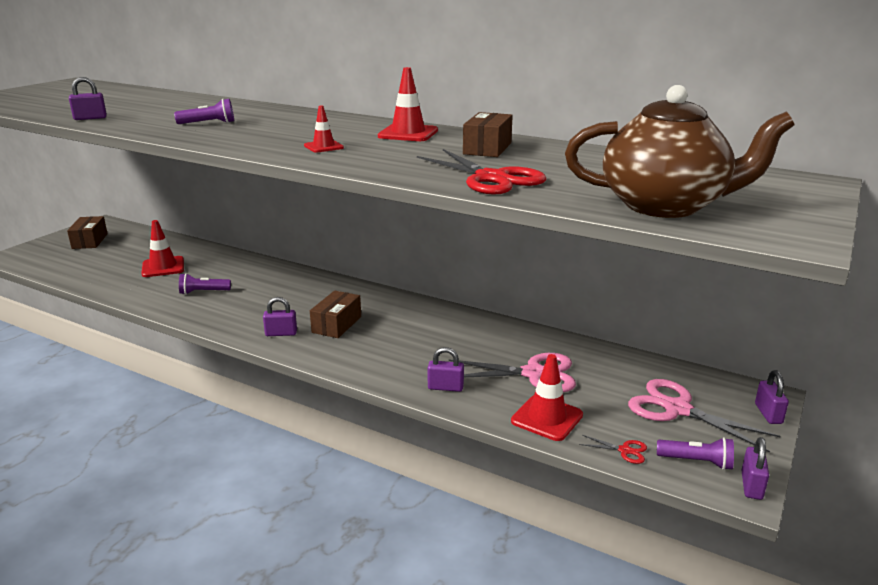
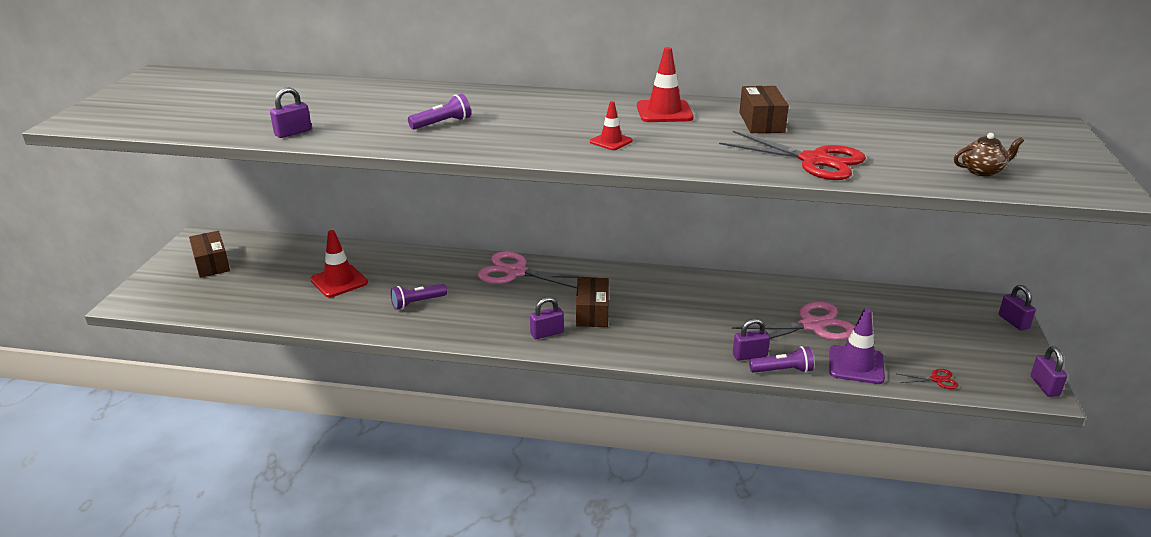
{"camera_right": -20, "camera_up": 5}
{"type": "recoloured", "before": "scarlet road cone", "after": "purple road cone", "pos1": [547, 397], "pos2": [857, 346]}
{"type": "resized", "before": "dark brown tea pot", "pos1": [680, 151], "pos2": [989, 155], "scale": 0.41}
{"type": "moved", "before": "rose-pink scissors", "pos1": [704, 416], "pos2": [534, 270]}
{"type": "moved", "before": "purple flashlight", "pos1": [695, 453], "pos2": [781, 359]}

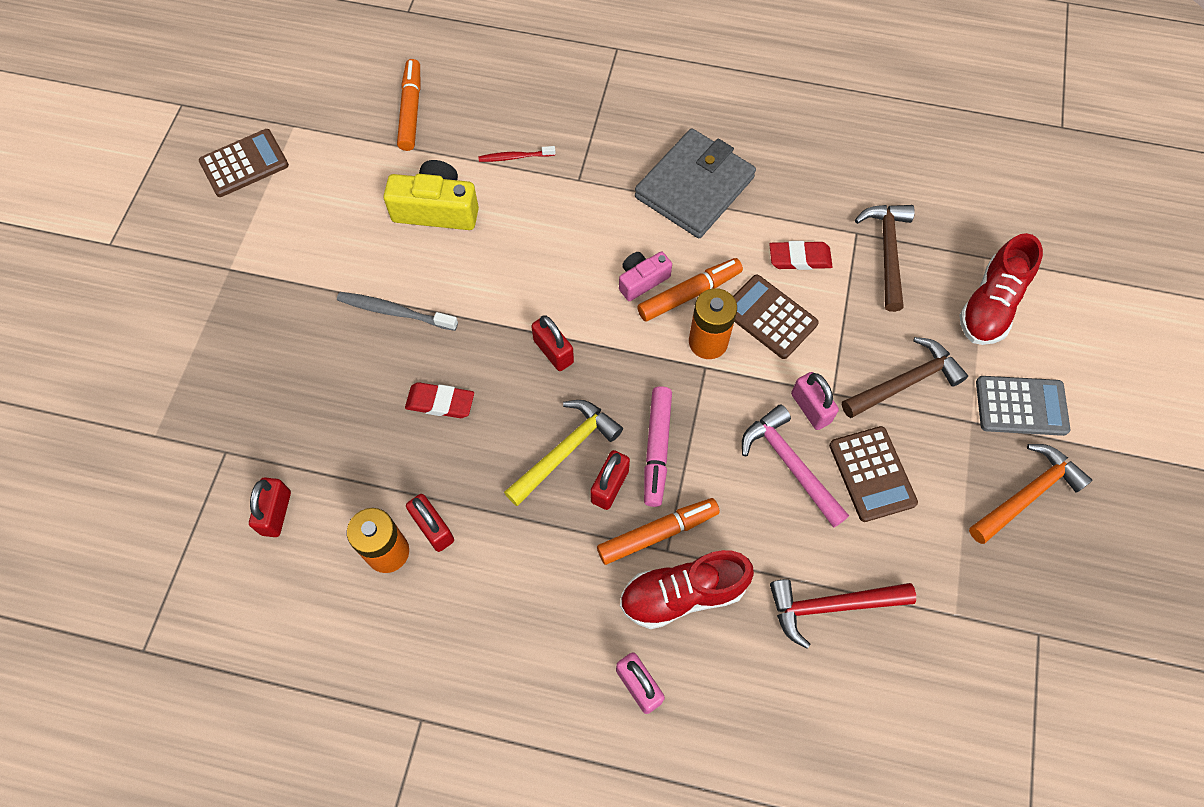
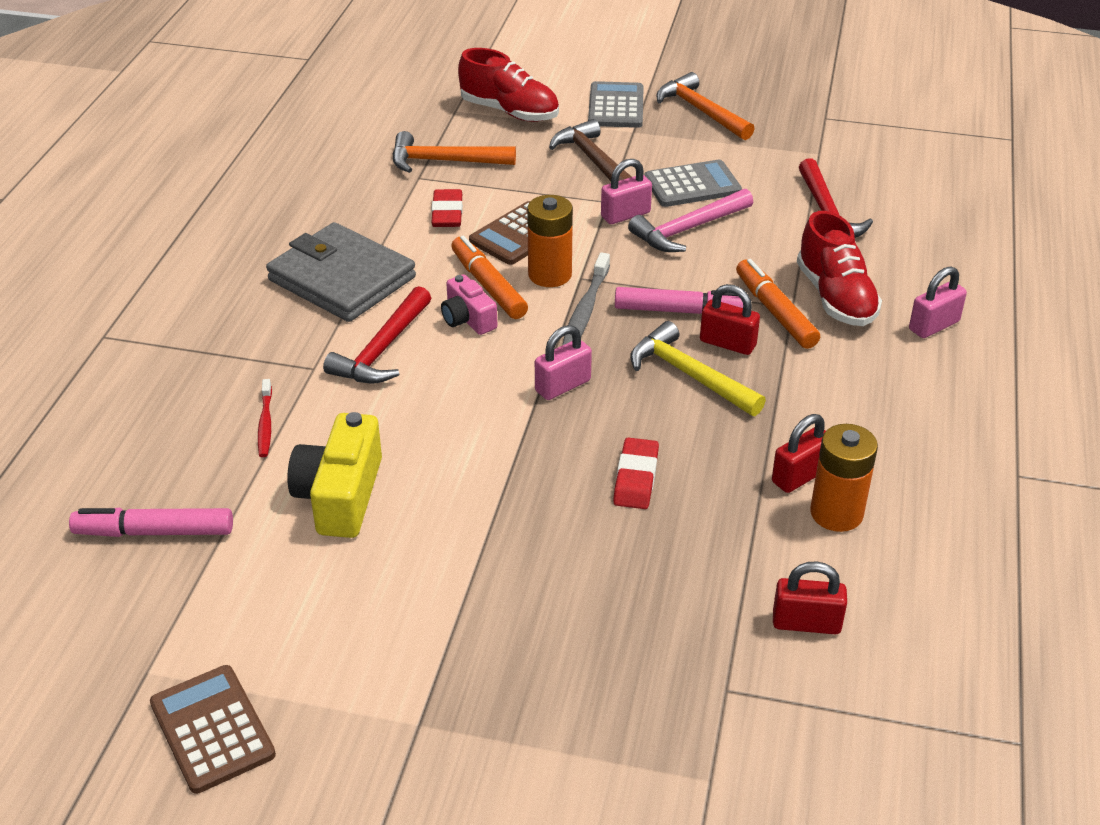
{"camera_right": -90, "camera_up": -25}
{"type": "moved", "before": "ash-grey toothbrush", "pos1": [397, 311], "pos2": [586, 298]}
{"type": "recoloured", "before": "orange felt pen", "after": "rose-pink felt pen", "pos1": [409, 105], "pos2": [151, 522]}
{"type": "recoloured", "before": "scarlet small lock", "after": "rose-pink small lock", "pos1": [552, 343], "pos2": [563, 362]}
{"type": "recoloured", "before": "dark brown pocket calculator", "after": "ash-grey pocket calculator", "pos1": [873, 474], "pos2": [693, 183]}
{"type": "recoloured", "before": "dark brown hammer", "after": "orange hammer", "pos1": [885, 258], "pos2": [454, 152]}
{"type": "added", "after": "scarlet hammer", "pos2": [377, 335]}

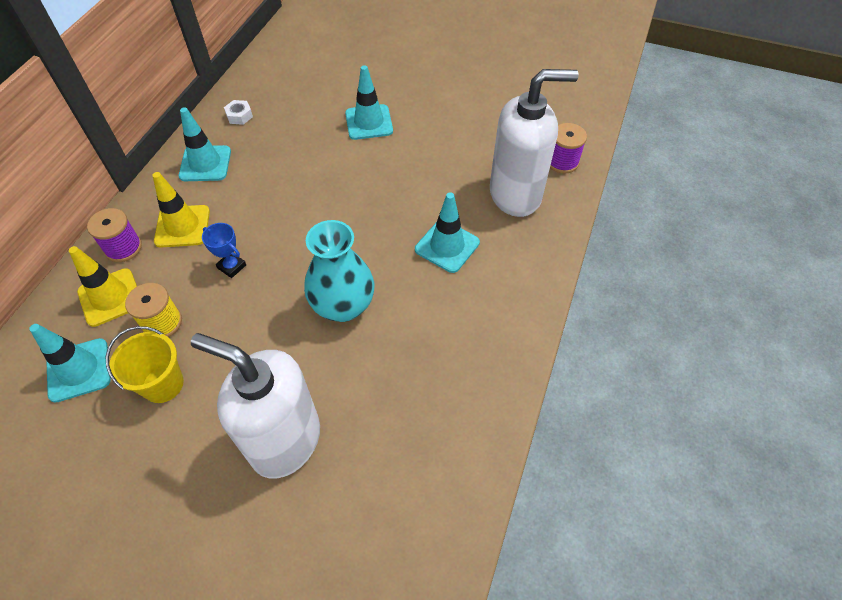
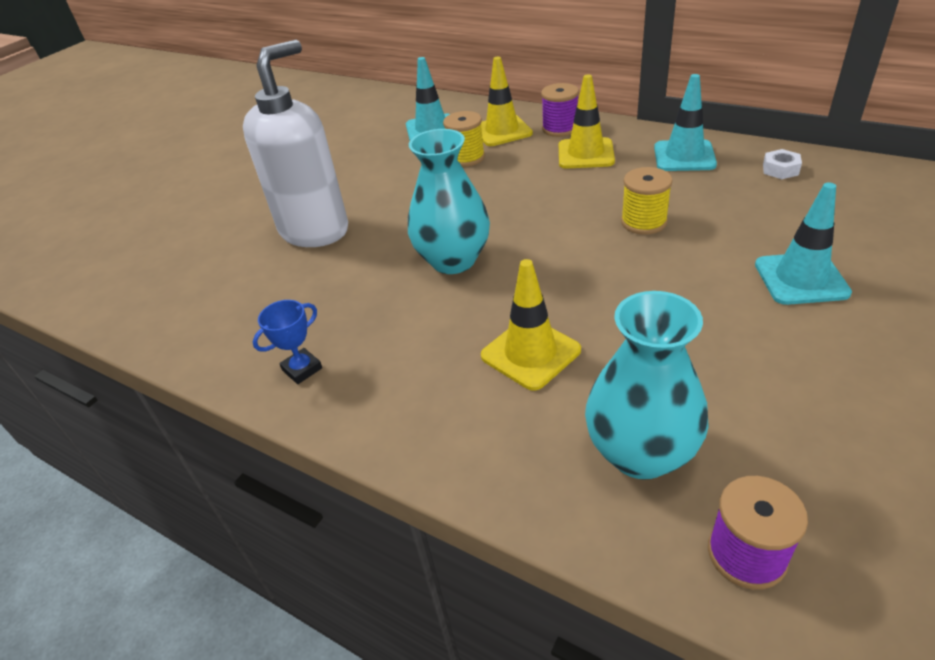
{"camera_right": 105, "camera_up": -15}
{"type": "removed", "before": "bright yellow pail", "pos1": [144, 364]}
{"type": "moved", "before": "cobalt trophy", "pos1": [224, 250], "pos2": [287, 342]}
{"type": "recoloured", "before": "teal road cone", "after": "bright yellow road cone", "pos1": [447, 232], "pos2": [531, 325]}
{"type": "replaced", "before": "snow-white soap dispenser", "after": "teal tall vase", "pos1": [534, 143], "pos2": [647, 385]}
{"type": "added", "after": "bright yellow reel of thread", "pos2": [647, 201]}

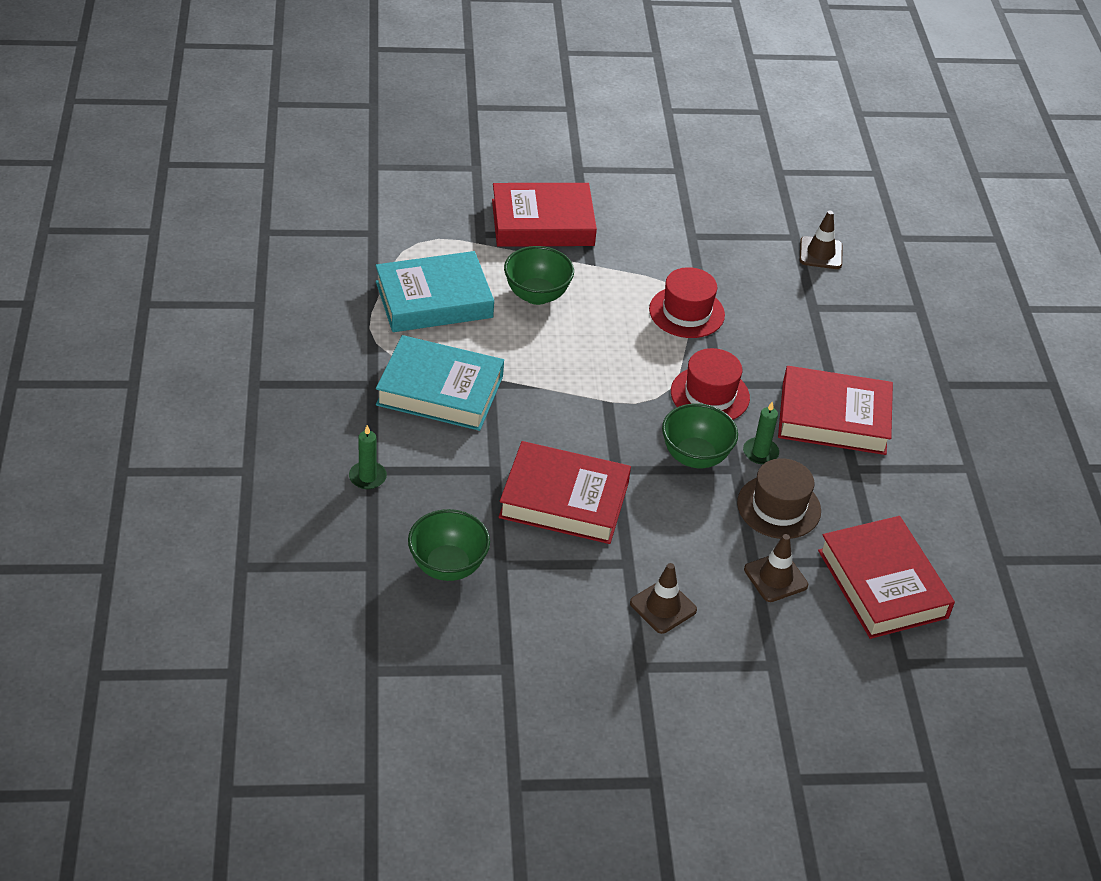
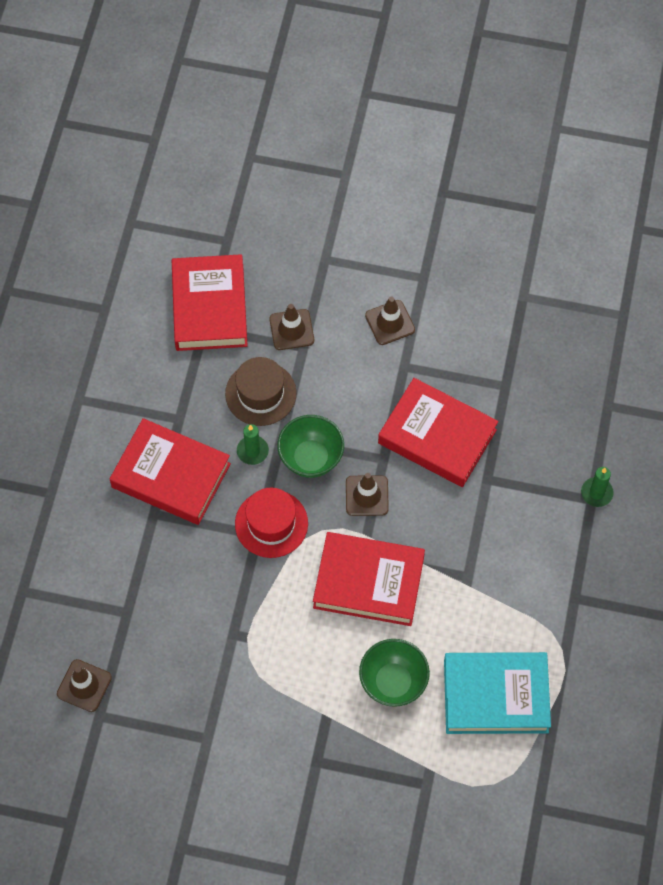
{"camera_right": -160, "camera_up": 20}
{"type": "removed", "before": "teal hardback", "pos1": [440, 383]}
{"type": "removed", "before": "emerald bowl", "pos1": [449, 545]}
{"type": "moved", "before": "scarlet hardback", "pos1": [544, 215], "pos2": [369, 579]}
{"type": "removed", "before": "scarlet top hat", "pos1": [687, 302]}
{"type": "added", "after": "dark brown road cone", "pos2": [367, 494]}

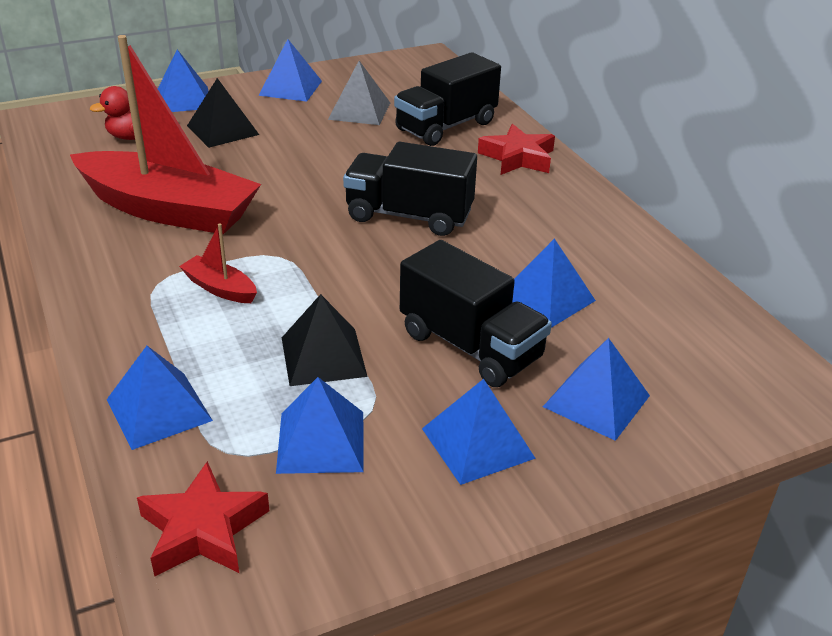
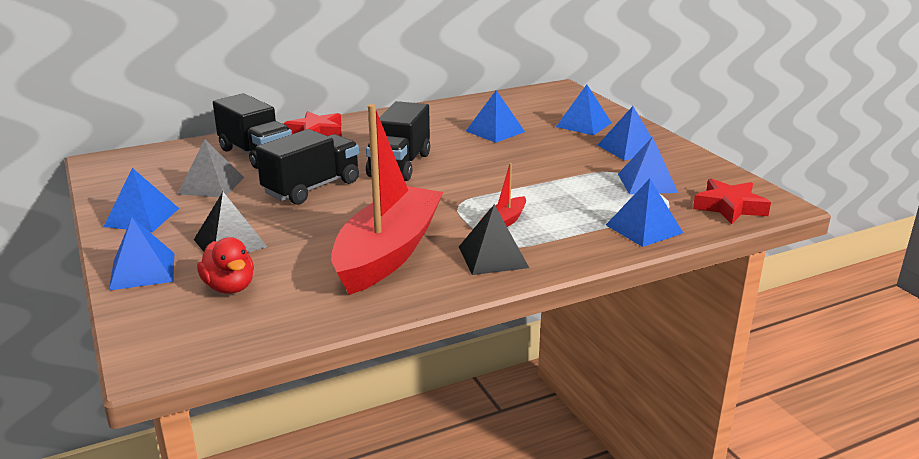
{"camera_right": -90, "camera_up": -10}
{"type": "moved", "before": "black pyramid", "pos1": [325, 340], "pos2": [494, 239]}
{"type": "moved", "before": "black toy truck", "pos1": [476, 313], "pos2": [307, 167]}

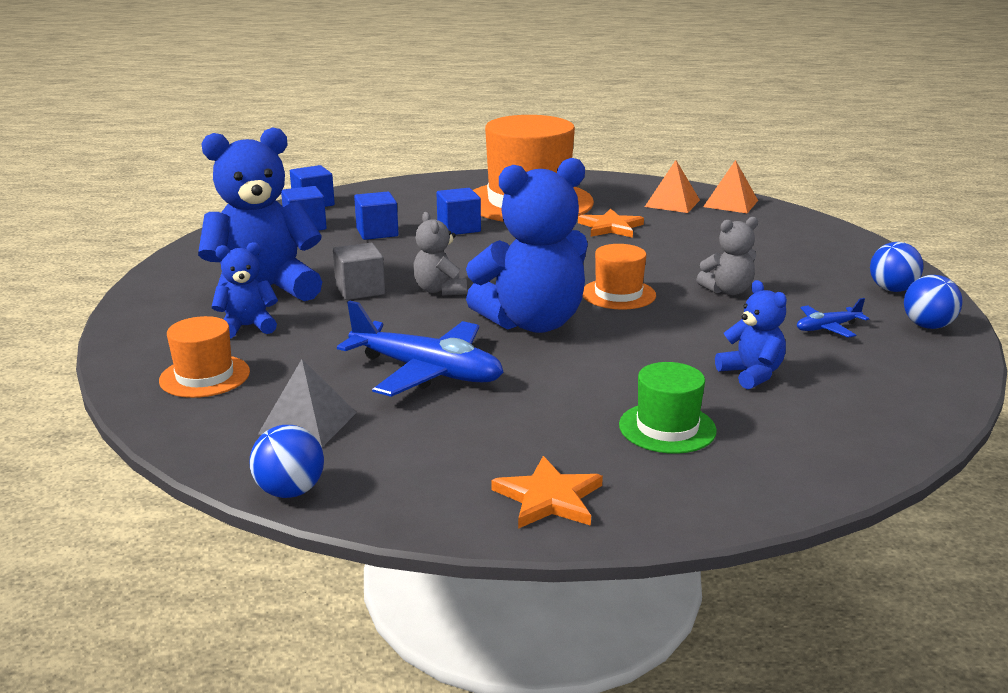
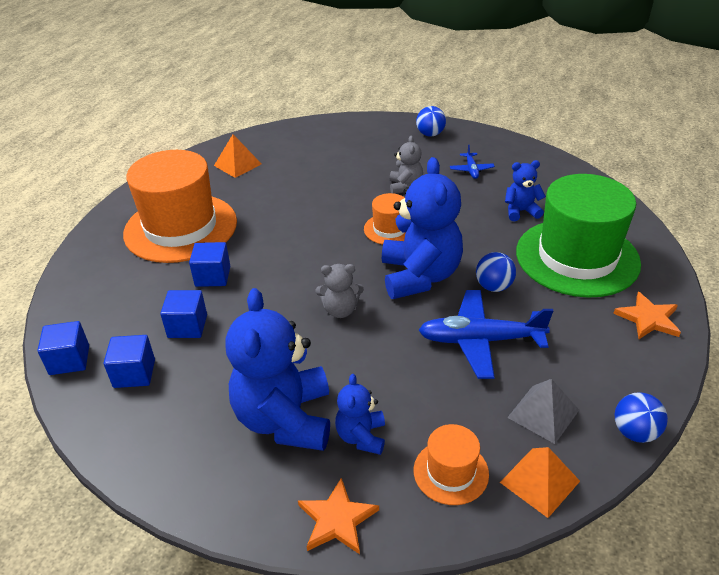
{"camera_right": -70, "camera_up": 15}
{"type": "removed", "before": "ash-grey cube", "pos1": [359, 271]}
{"type": "turned", "before": "cobalt aeroplane", "pos1": [420, 349], "pos2": [486, 334], "turn": -135}
{"type": "moved", "before": "orange star", "pos1": [611, 223], "pos2": [338, 516]}
{"type": "resized", "before": "emerald top hat", "pos1": [668, 408], "pos2": [578, 236], "scale": 2.18}
{"type": "moved", "before": "orange pyramid", "pos1": [730, 186], "pos2": [540, 482]}
{"type": "moved", "before": "cobalt sphere", "pos1": [933, 302], "pos2": [496, 272]}

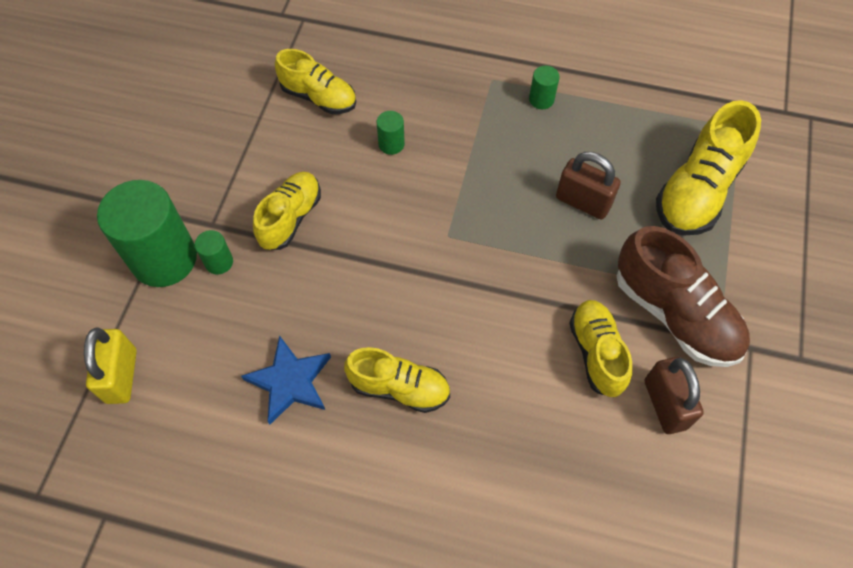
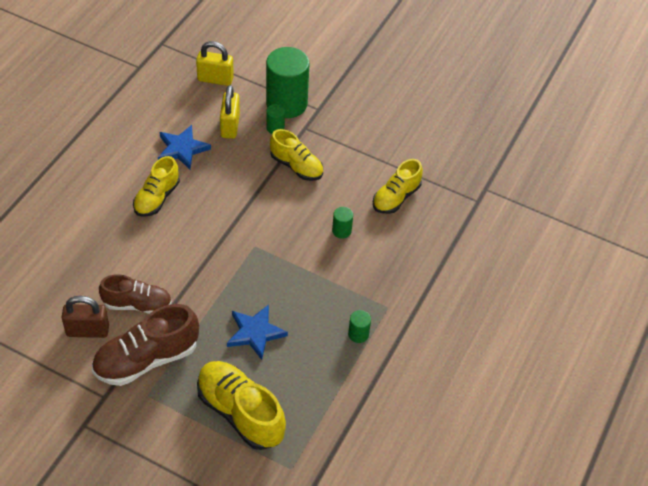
{"camera_right": 100, "camera_up": -10}
{"type": "replaced", "before": "dark brown small lock", "after": "cobalt star", "pos1": [588, 186], "pos2": [257, 332]}
{"type": "recoloured", "before": "bright yellow shoe", "after": "dark brown shoe", "pos1": [600, 348], "pos2": [135, 294]}
{"type": "added", "after": "bright yellow small lock", "pos2": [230, 112]}

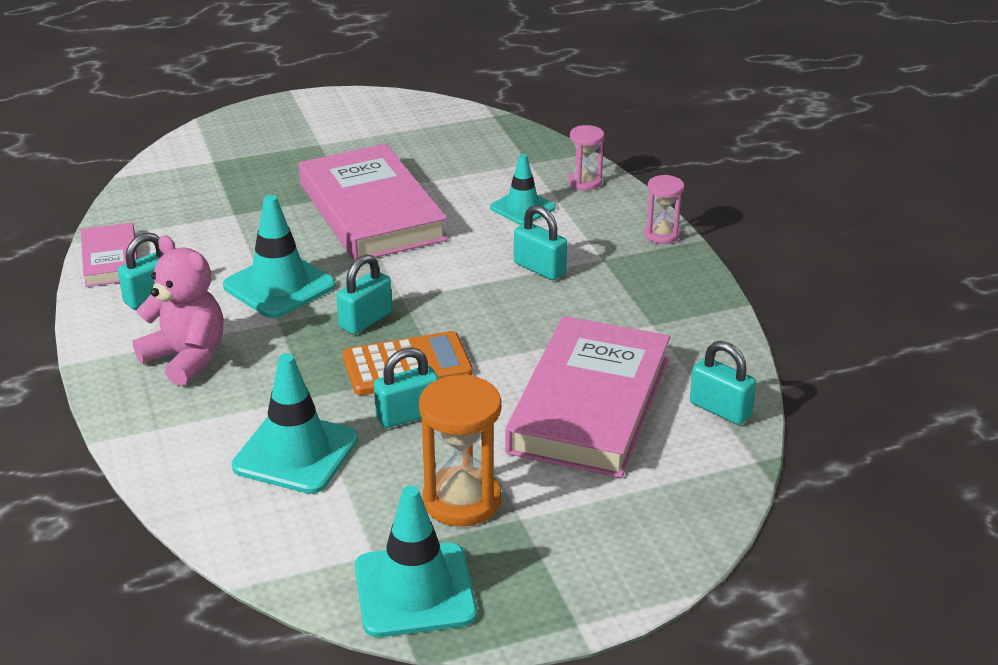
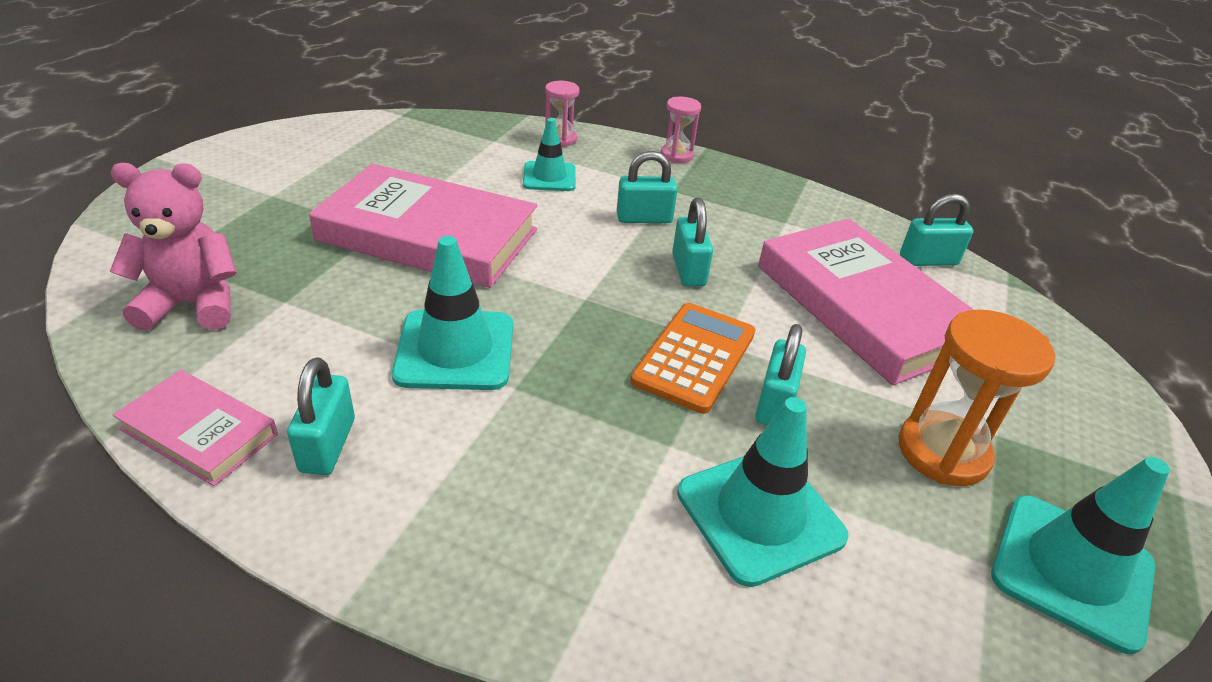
{"camera_right": -50, "camera_up": 5}
{"type": "moved", "before": "rose-pink stuffed bear", "pos1": [178, 310], "pos2": [173, 247]}
{"type": "moved", "before": "teal small lock", "pos1": [364, 294], "pos2": [692, 242]}

